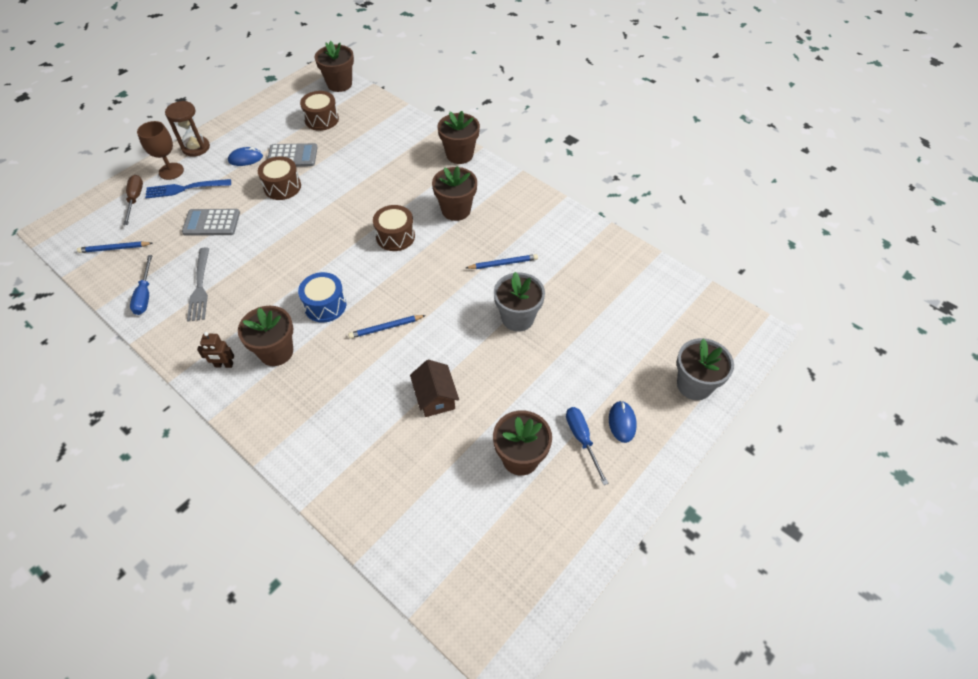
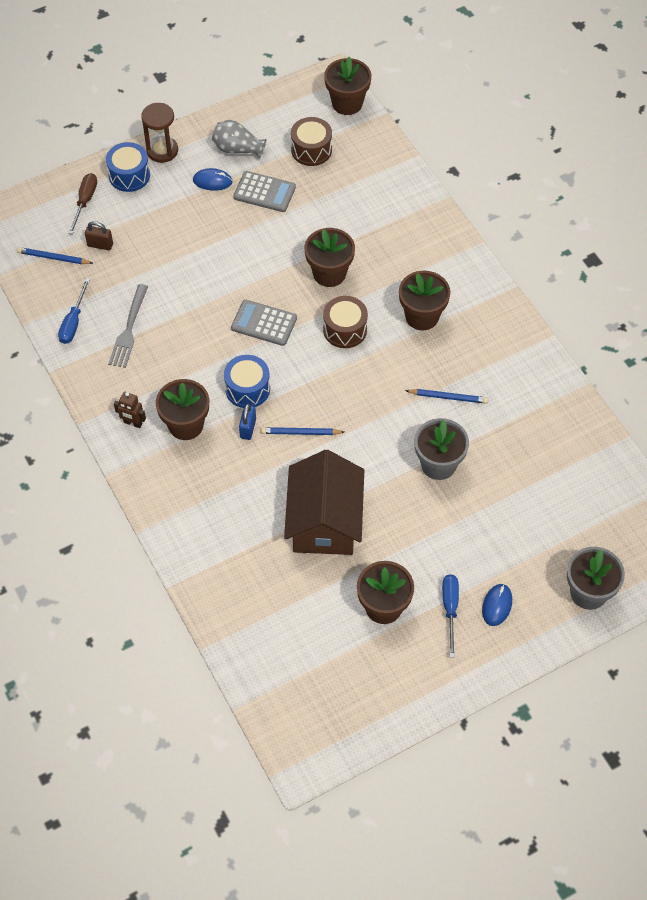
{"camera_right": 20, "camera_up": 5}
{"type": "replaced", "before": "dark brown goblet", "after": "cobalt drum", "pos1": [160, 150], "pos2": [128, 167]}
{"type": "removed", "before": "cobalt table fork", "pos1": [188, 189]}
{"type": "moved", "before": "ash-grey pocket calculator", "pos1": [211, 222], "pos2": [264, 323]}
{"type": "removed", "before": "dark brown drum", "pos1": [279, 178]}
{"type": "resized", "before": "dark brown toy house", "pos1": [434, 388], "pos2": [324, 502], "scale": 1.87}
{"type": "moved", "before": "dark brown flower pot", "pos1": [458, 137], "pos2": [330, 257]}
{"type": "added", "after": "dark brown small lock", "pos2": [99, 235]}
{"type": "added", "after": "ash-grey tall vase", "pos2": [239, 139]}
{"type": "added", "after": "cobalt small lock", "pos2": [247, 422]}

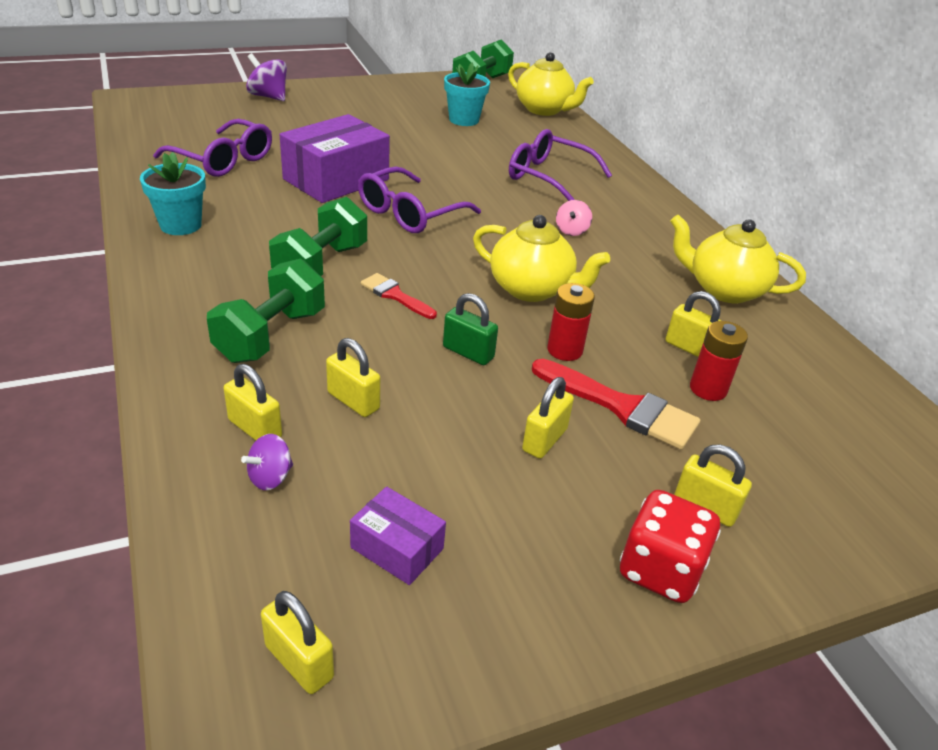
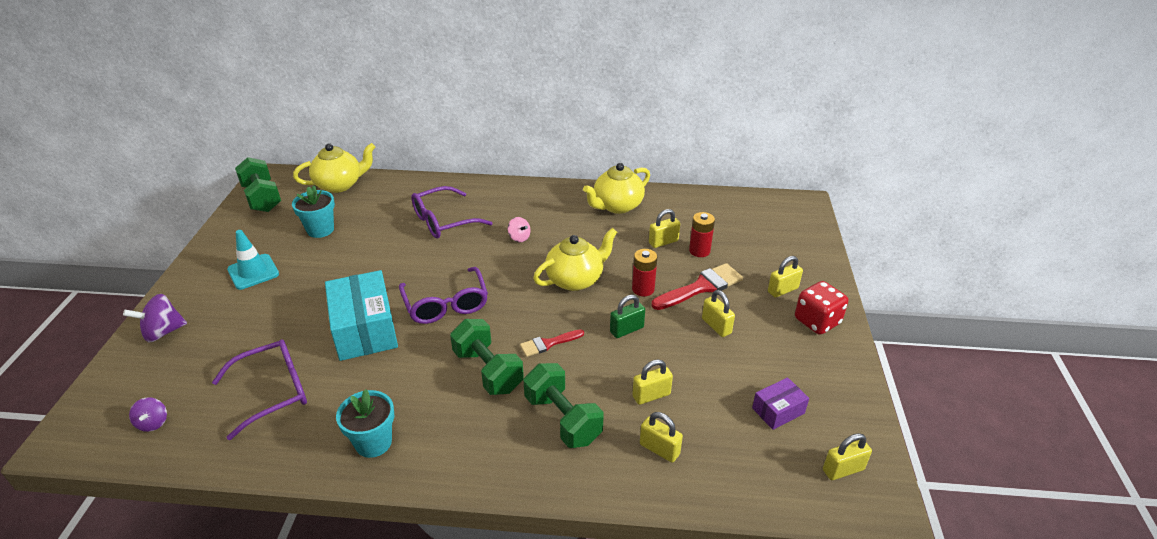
{"camera_right": -60, "camera_up": 0}
{"type": "turned", "before": "bright yellow small lock", "pos1": [253, 402], "pos2": [661, 437], "turn": 60}
{"type": "moved", "before": "purple toy top", "pos1": [267, 462], "pos2": [148, 414]}
{"type": "recoloured", "before": "purple package", "after": "teal package", "pos1": [335, 158], "pos2": [361, 315]}
{"type": "added", "after": "teal road cone", "pos2": [253, 260]}

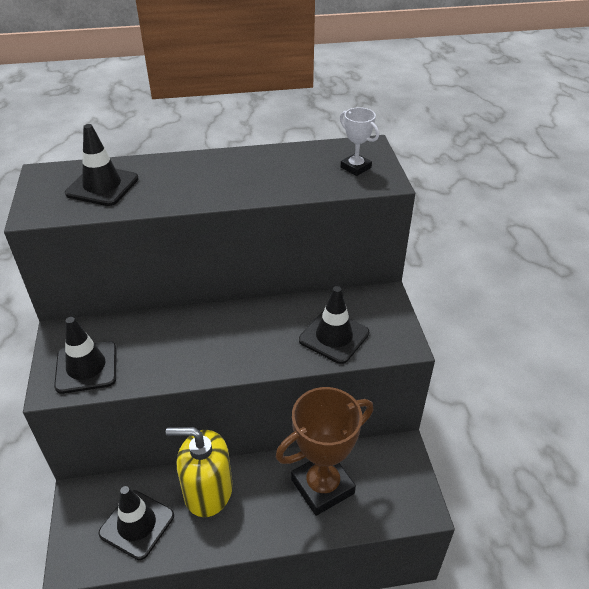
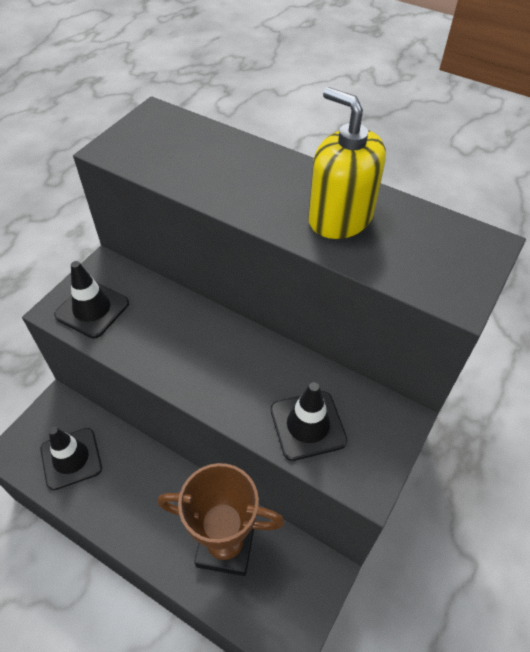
{"camera_right": 40, "camera_up": 10}
{"type": "removed", "before": "black road cone", "pos1": [102, 165]}
{"type": "moved", "before": "bright yellow soap dispenser", "pos1": [199, 472], "pos2": [347, 163]}
{"type": "removed", "before": "snow-white trophy", "pos1": [359, 141]}

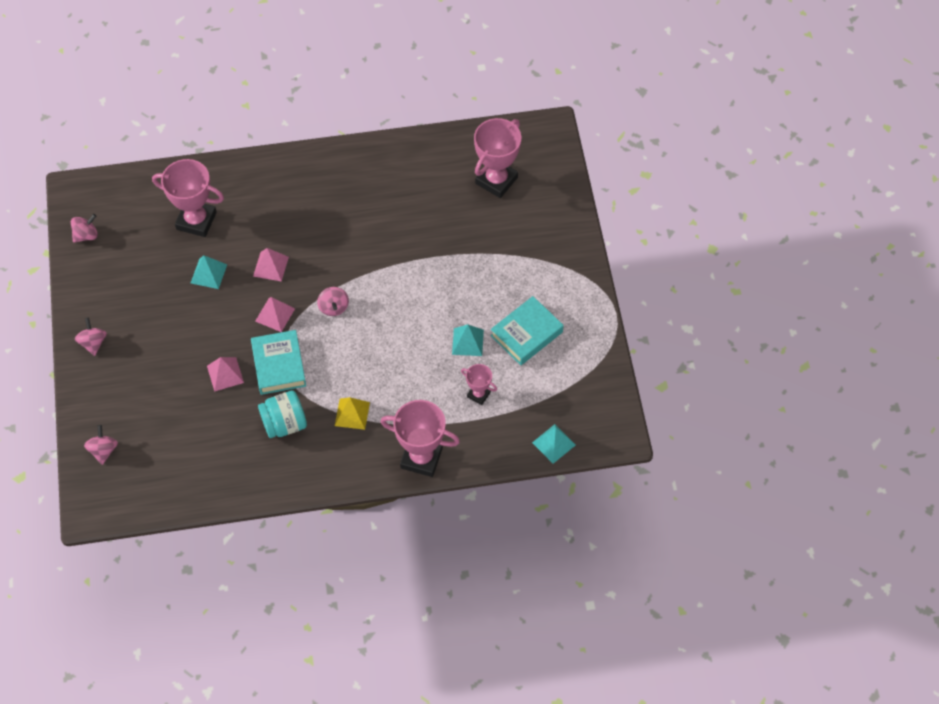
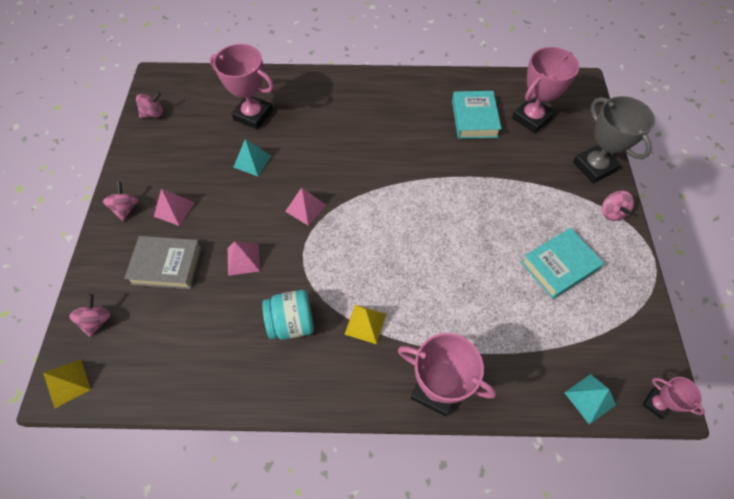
{"camera_right": 10, "camera_up": 0}
{"type": "moved", "before": "teal hardback", "pos1": [278, 362], "pos2": [477, 115]}
{"type": "moved", "before": "rose-pink pyramid", "pos1": [271, 265], "pos2": [174, 207]}
{"type": "moved", "before": "rose-pink toy top", "pos1": [333, 301], "pos2": [618, 206]}
{"type": "removed", "before": "teal pyramid", "pos1": [468, 340]}
{"type": "moved", "before": "rose-pink trophy", "pos1": [479, 384], "pos2": [673, 398]}
{"type": "added", "after": "bright yellow pyramid", "pos2": [67, 384]}
{"type": "added", "after": "ash-grey hardback", "pos2": [163, 262]}
{"type": "added", "after": "ash-grey trophy", "pos2": [614, 139]}

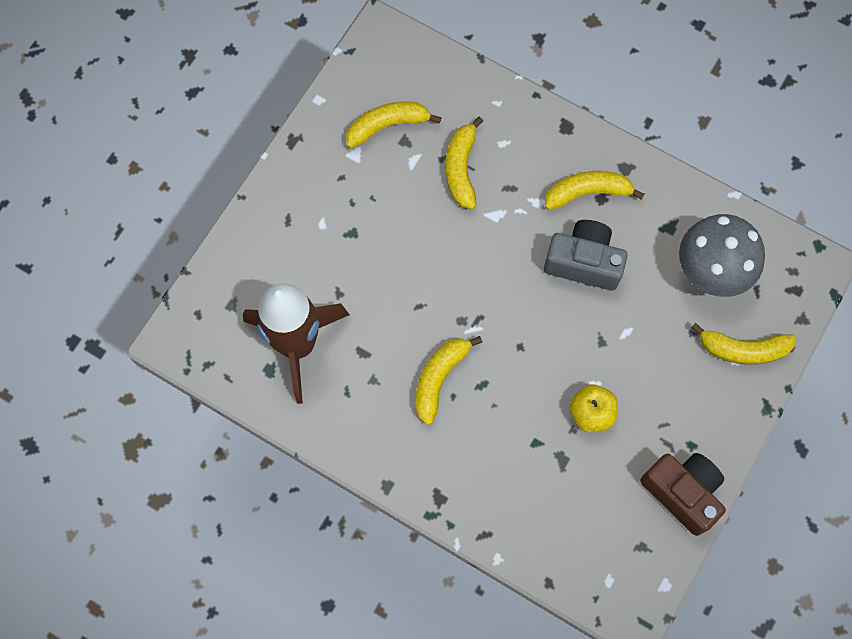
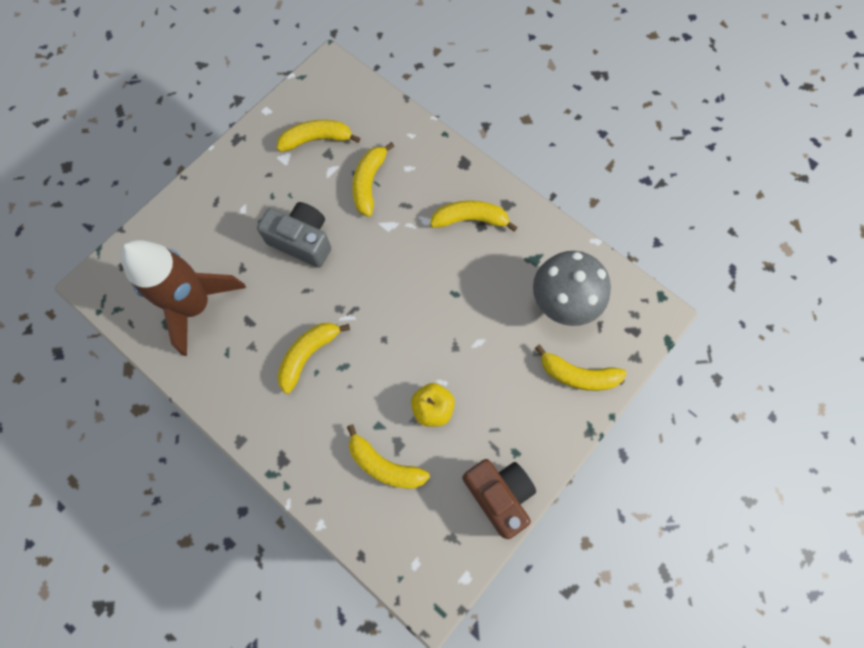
{"camera_right": 10, "camera_up": 0}
{"type": "moved", "before": "ash-grey camera", "pos1": [586, 255], "pos2": [294, 235]}
{"type": "added", "after": "bright yellow banana", "pos2": [388, 456]}

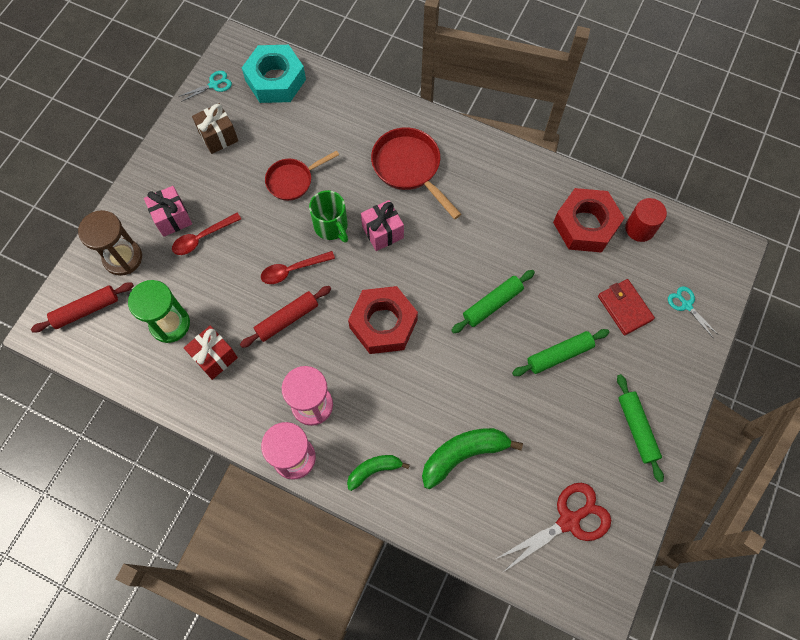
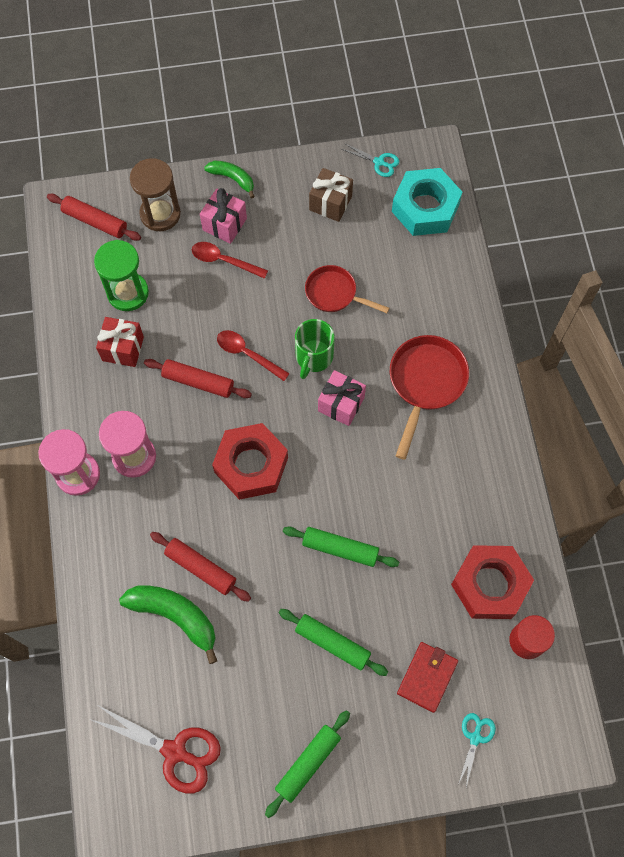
{"camera_right": 55, "camera_up": 0}
{"type": "moved", "before": "emerald banana", "pos1": [378, 473], "pos2": [229, 179]}
{"type": "added", "after": "scarlet rolling pin", "pos2": [200, 567]}

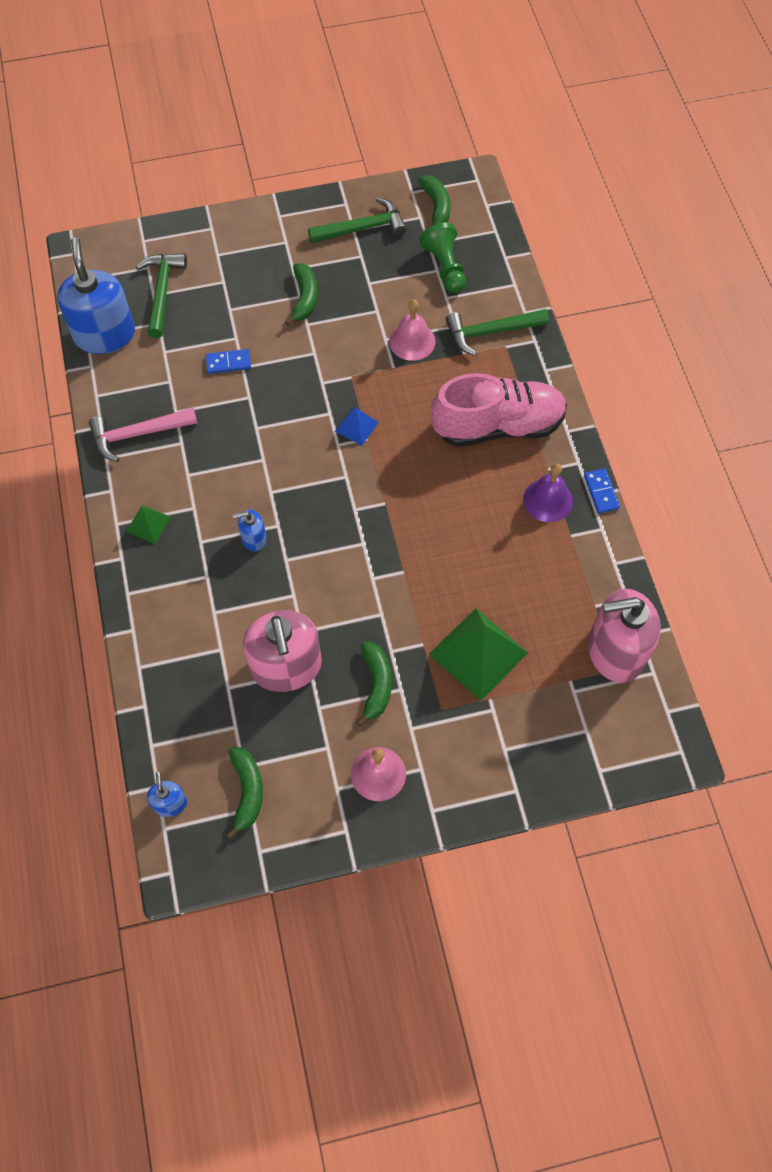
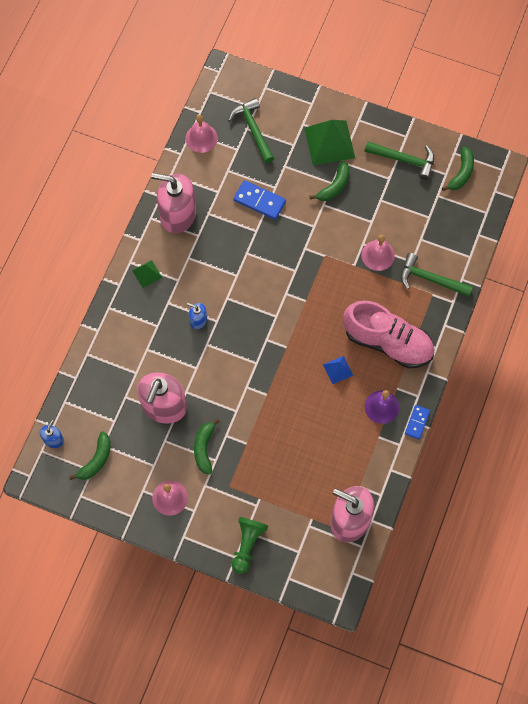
{"camera_right": 35, "camera_up": 5}
{"type": "replaced", "before": "cobalt soap dispenser", "after": "rose-pink hand bell", "pos1": [96, 295], "pos2": [201, 134]}
{"type": "replaced", "before": "rose-pink hammer", "after": "rose-pink soap dispenser", "pos1": [143, 435], "pos2": [173, 203]}
{"type": "turned", "before": "emerald hammer", "pos1": [161, 295], "pos2": [251, 130], "turn": -60}
{"type": "resized", "before": "cobalt domino", "pos1": [228, 361], "pos2": [260, 200], "scale": 1.57}
{"type": "moved", "before": "cobalt pyramid", "pos1": [357, 426], "pos2": [338, 370]}
{"type": "turned", "before": "emerald banana", "pos1": [374, 684], "pos2": [207, 446], "turn": 150}
{"type": "moved", "before": "emerald chess pawn", "pos1": [443, 257], "pos2": [250, 545]}
{"type": "moved", "before": "emerald pyramid", "pos1": [478, 654], "pos2": [329, 142]}

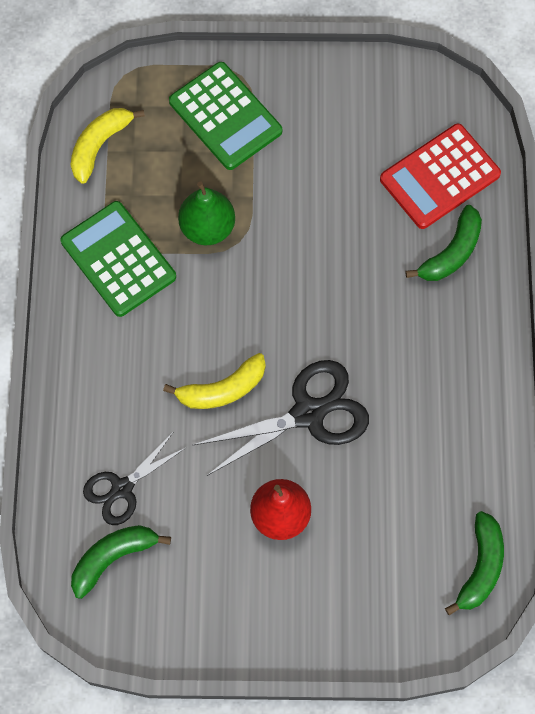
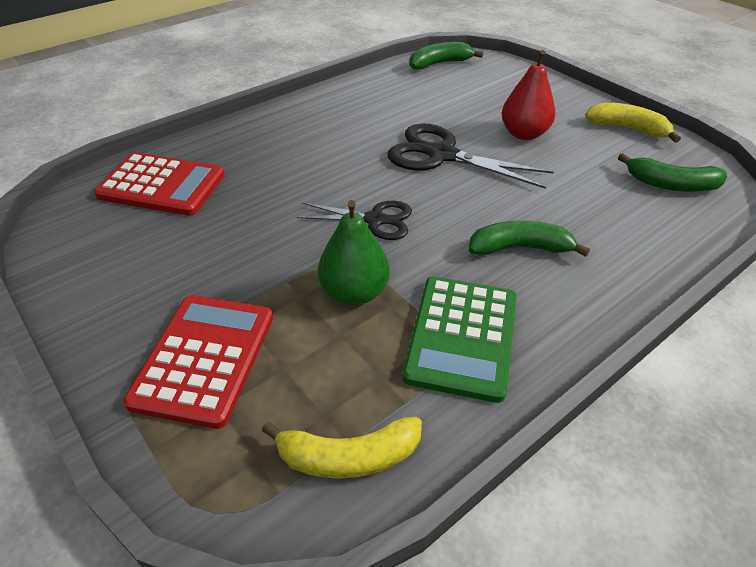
{"camera_right": -130, "camera_up": -25}
{"type": "moved", "before": "black scissors", "pos1": [135, 479], "pos2": [354, 220]}
{"type": "moved", "before": "bright yellow banana", "pos1": [214, 381], "pos2": [633, 123]}
{"type": "recoloured", "before": "emerald pocket calculator", "after": "scarlet pocket calculator", "pos1": [225, 116], "pos2": [198, 362]}
{"type": "moved", "before": "emerald banana", "pos1": [443, 243], "pos2": [529, 239]}

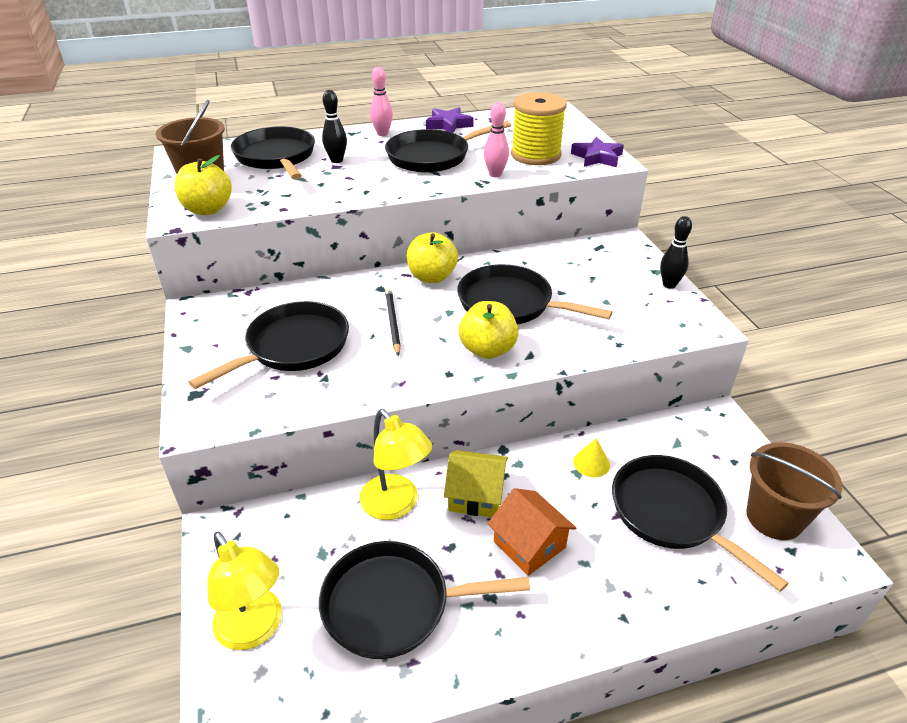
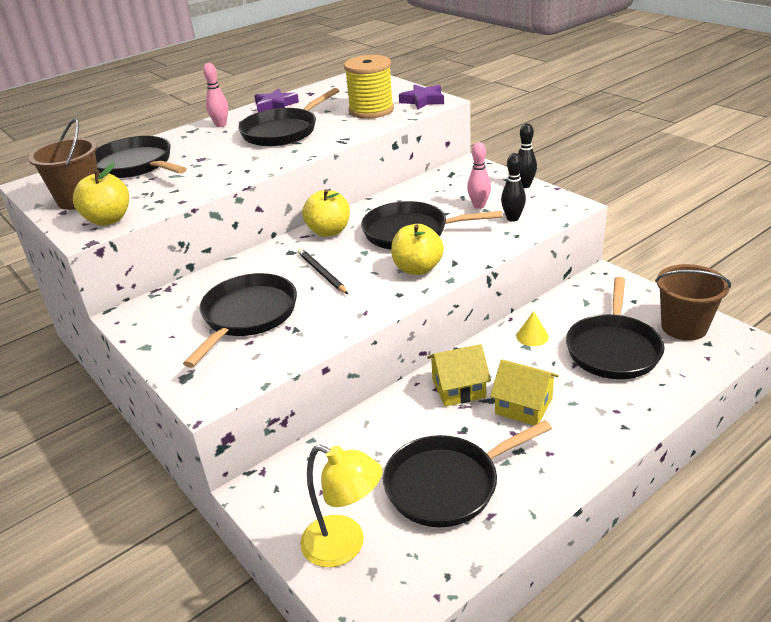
{"camera_right": -20, "camera_up": -5}
{"type": "moved", "before": "black bowling pin", "pos1": [334, 126], "pos2": [513, 187]}
{"type": "removed", "before": "bright yellow lamp", "pos1": [395, 464]}
{"type": "moved", "before": "rose-pink bowling pin", "pos1": [496, 139], "pos2": [479, 175]}
{"type": "recoloured", "before": "orange toy house", "after": "bright yellow toy house", "pos1": [532, 532], "pos2": [524, 392]}
{"type": "turned", "before": "black skillet", "pos1": [700, 523], "pos2": [615, 328], "turn": -105}

